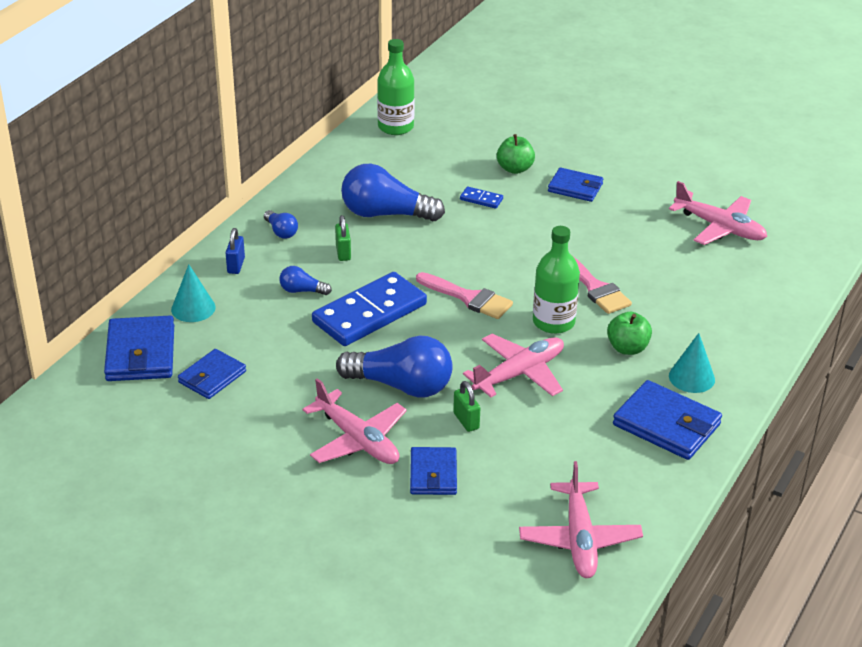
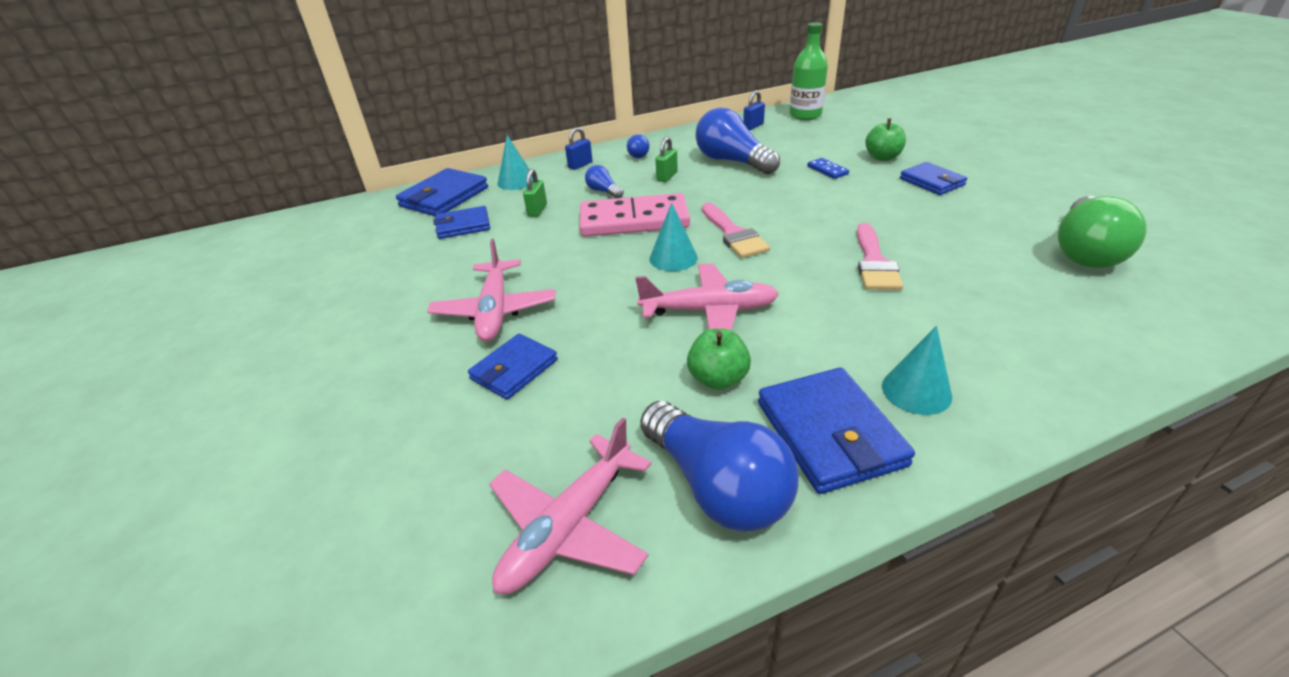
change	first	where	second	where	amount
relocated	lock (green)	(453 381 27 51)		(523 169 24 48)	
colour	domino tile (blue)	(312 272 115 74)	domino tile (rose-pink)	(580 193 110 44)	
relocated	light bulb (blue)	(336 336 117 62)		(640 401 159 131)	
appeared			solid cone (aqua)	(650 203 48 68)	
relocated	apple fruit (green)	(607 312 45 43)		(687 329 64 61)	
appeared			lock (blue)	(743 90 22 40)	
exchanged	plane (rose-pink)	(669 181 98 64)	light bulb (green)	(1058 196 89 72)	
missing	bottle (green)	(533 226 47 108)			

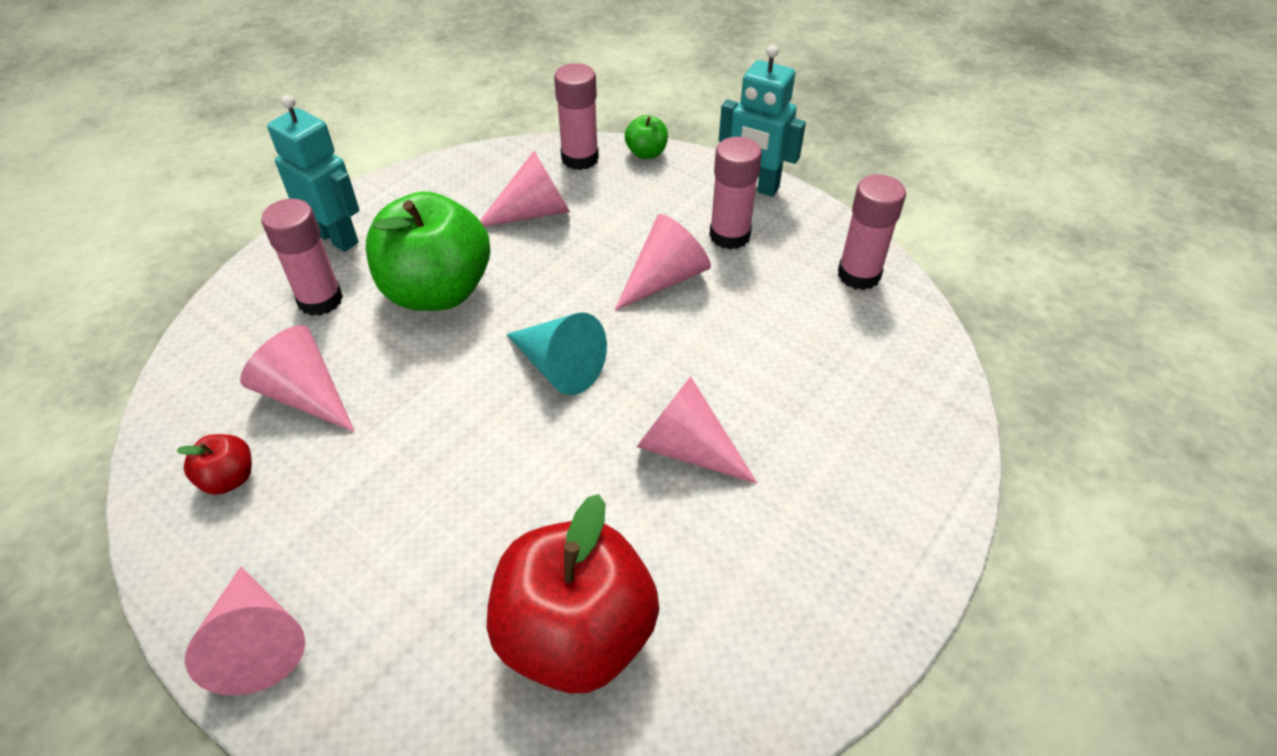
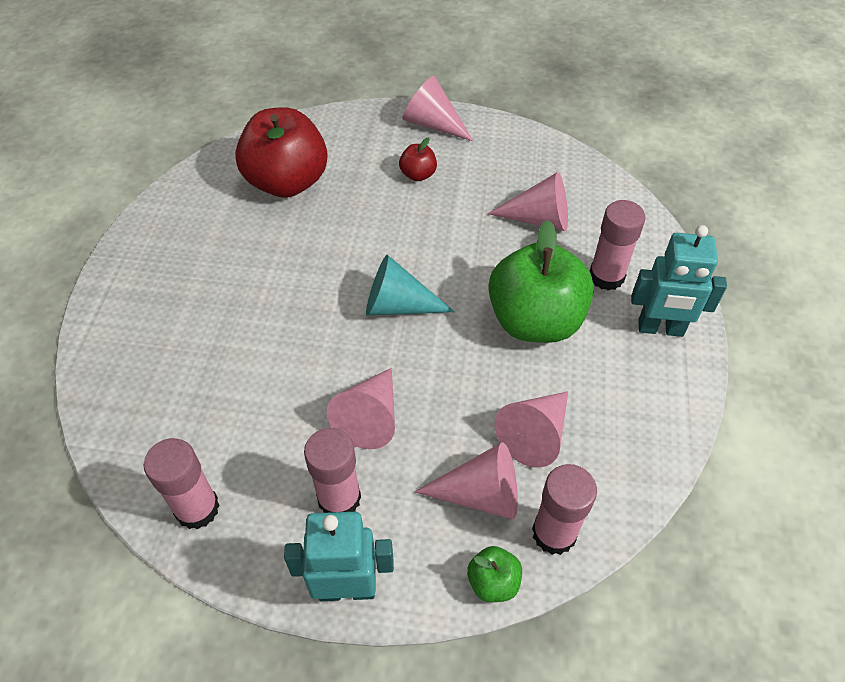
change	first	where	second	where	amount
relocated	apple fruit (scarlet)	(177 434 75 61)		(399 137 38 44)	
relocated	solid cone (rose-pink)	(637 376 120 108)		(414 442 104 77)	

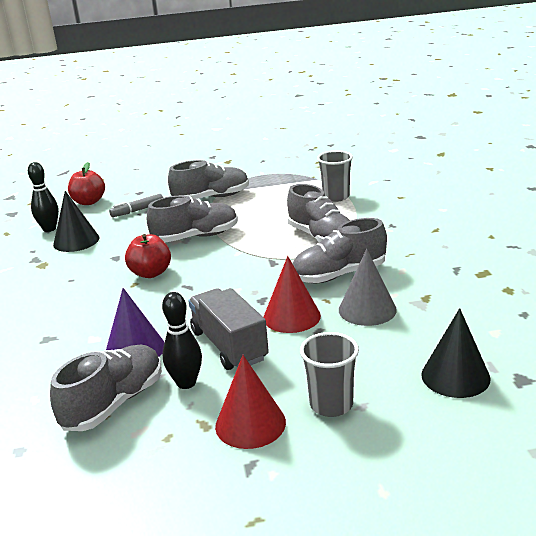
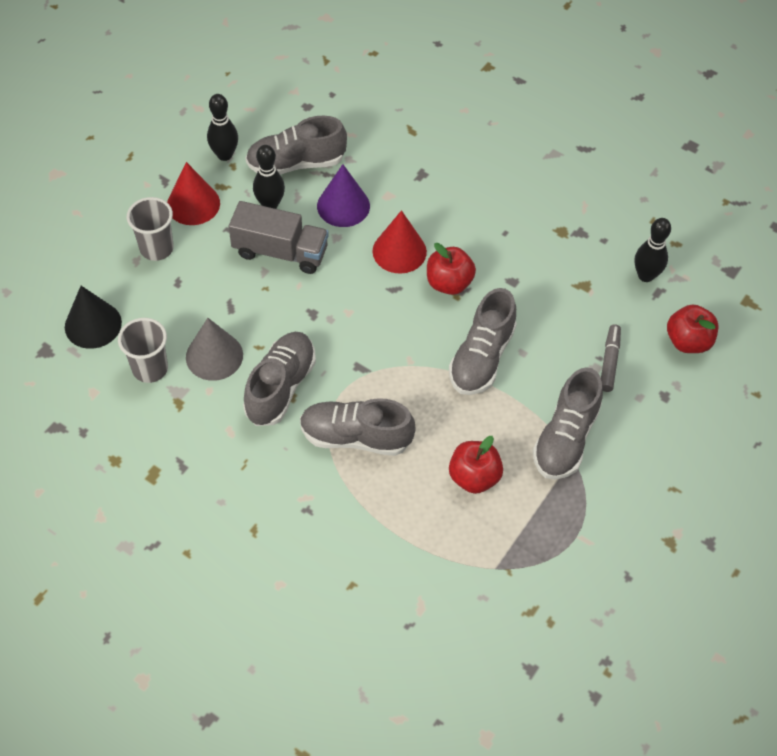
change	first	where	second	where	amount
relocated	cup (ash-grey)	(317 150 36 52)		(118 318 50 65)	
appeared			bowling pin (ebony)	(207 94 31 67)	
spun	lace-up shoe (ash-grey)	(50 345 112 86)		(246 115 101 60)	90 degrees clockwise
relocated	solid cone (scarlet)	(264 256 57 77)		(373 210 54 64)	
appeared			apple fruit (scarlet)	(449 436 54 58)	
missing	solid cone (ebony)	(53 191 46 61)			

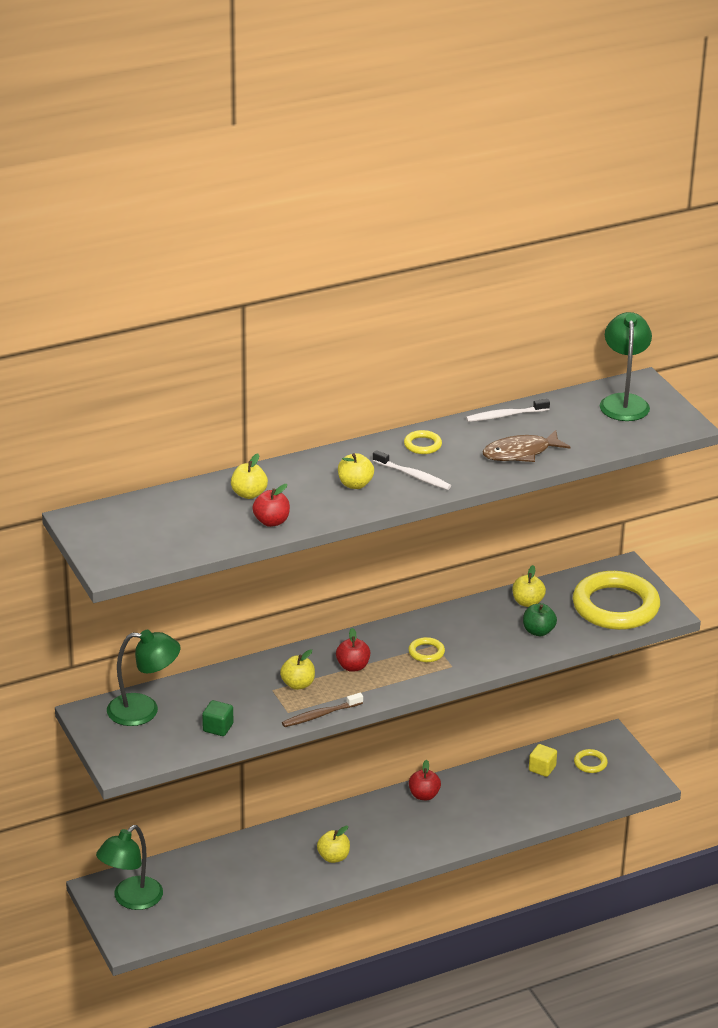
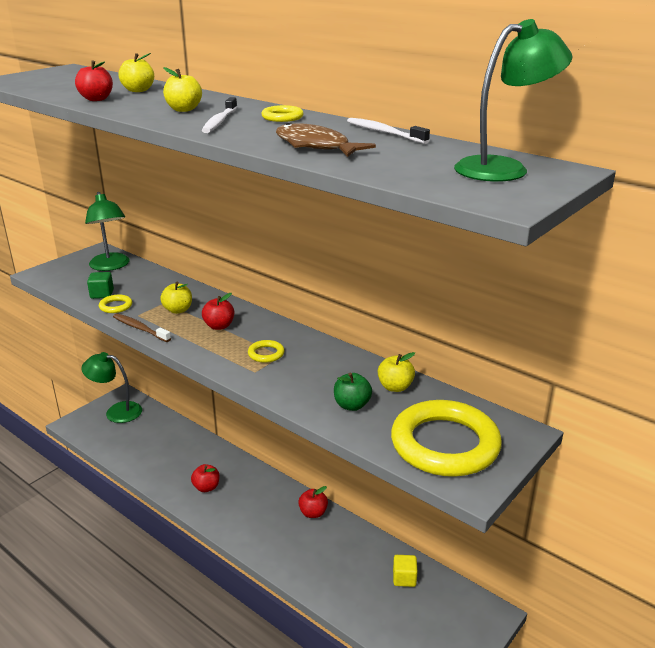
change	first	where	second	where	amount
relocated	torus (bright yellow)	(574 749 34 24)		(99 295 33 18)	
colour	apple fruit (bright yellow)	(317 826 33 37)	apple fruit (scarlet)	(191 464 28 28)	

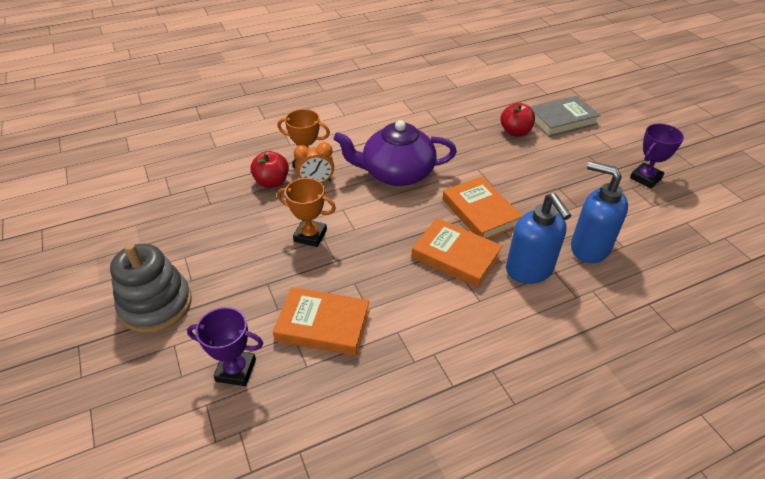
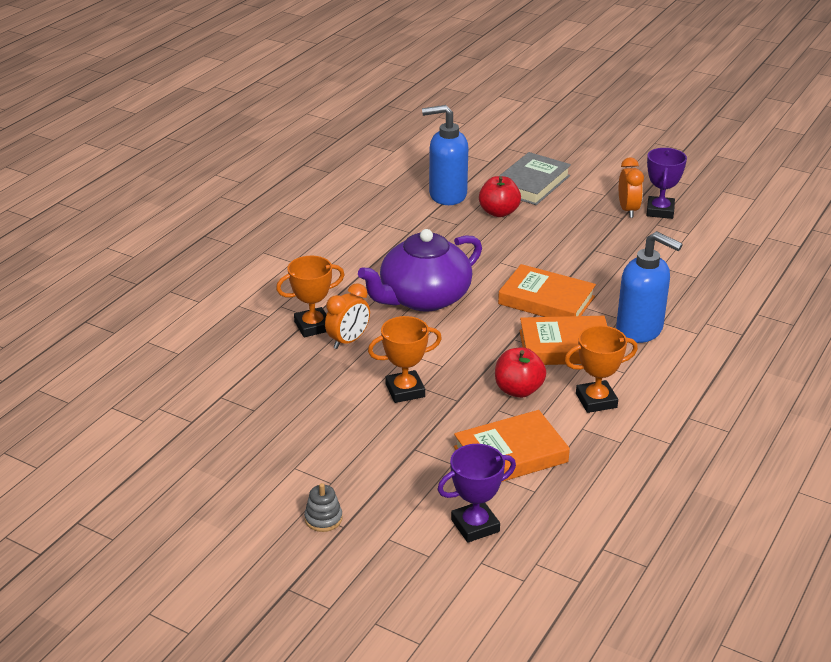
change	first	where	second	where	amount
size	stacking rings (ash-grey)	(110 243 82 90)		(304 483 39 49)	x0.43
relocated	soap dispenser (blue)	(571 161 57 102)		(422 105 46 100)	
relocated	apple fruit (scarlet)	(251 151 38 37)		(495 347 51 51)	
appeared			prize cup (bright orange)	(565 326 73 87)	
appeared			clock (bright orange)	(619 157 25 61)	

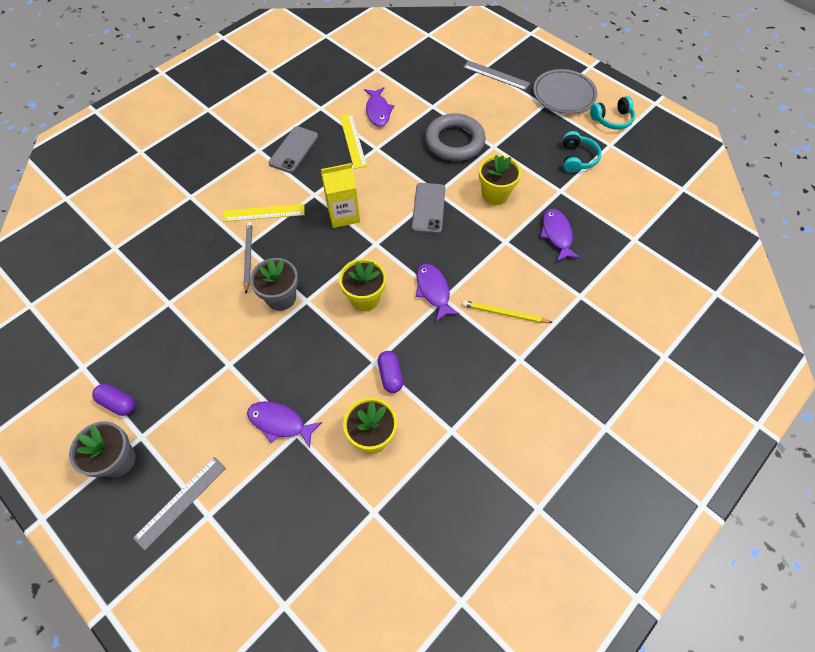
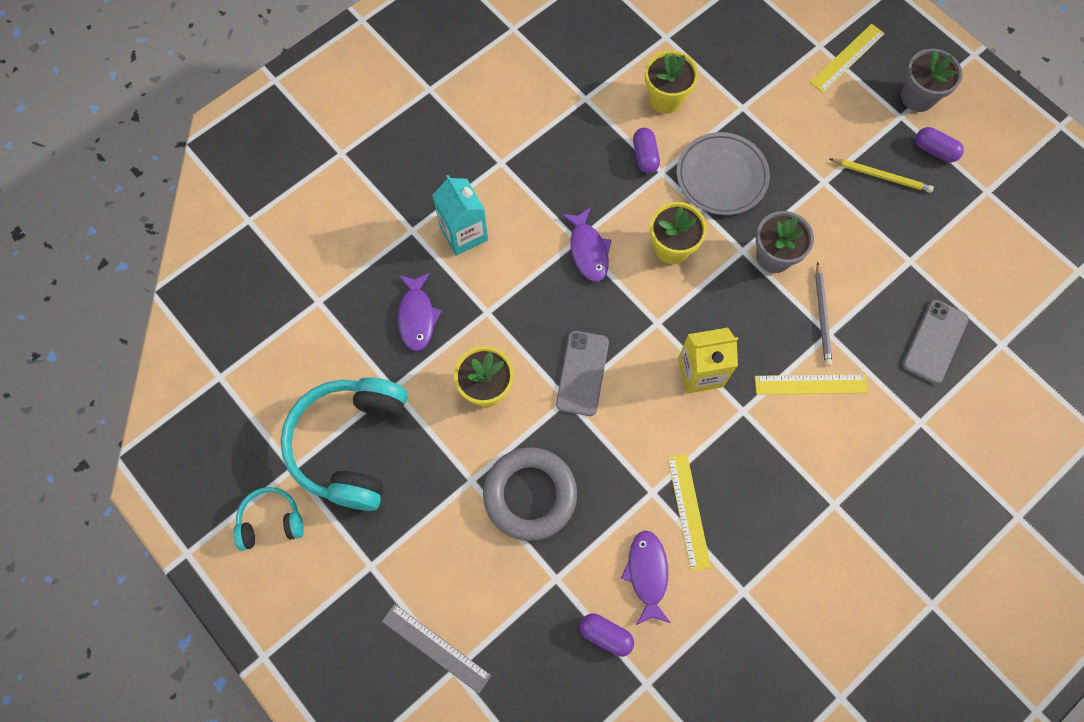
change	first	where	second	where	amount
size	headset (aqua)	(563 131 39 42)		(280 377 128 134)	x2.00
appeared			carton (aqua)	(432 175 56 81)	
appeared			capsule (purple)	(580 613 54 44)	
relocated	flat dish (ash-grey)	(533 69 64 45)		(677 132 93 83)	
colour	straightedge (ash-grey)	(133 457 93 94)	straightedge (bright yellow)	(810 24 75 69)	
relocated	wooden pencil (bright yellow)	(462 300 91 23)		(830 158 104 35)	
relocated	mobile phone (ash-grey)	(269 126 49 47)		(902 300 67 84)	
missing	fish (purple)	(247 401 75 47)			

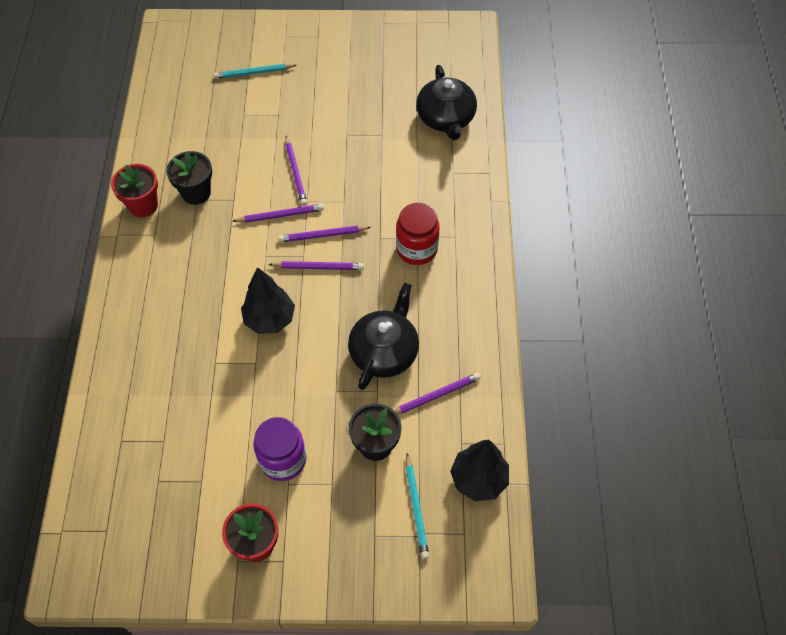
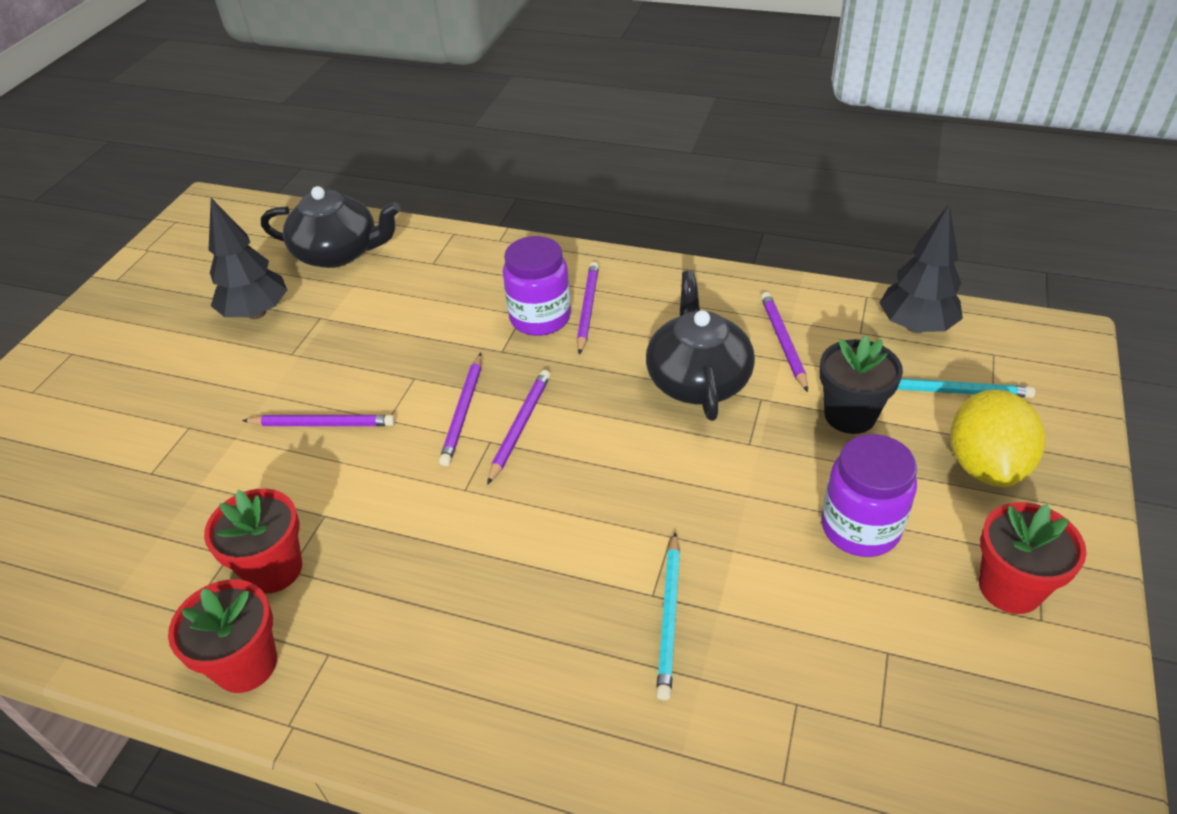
change	first	where	second	where	amount
colour	potted plant (ebony)	(166 151 46 54)	potted plant (scarlet)	(204 489 98 105)	
relocated	tree (ebony)	(241 267 54 67)		(208 198 79 121)	
colour	jar (scarlet)	(396 203 43 62)	jar (purple)	(503 236 68 100)	
relocated	wooden pencil (purple)	(232 204 92 19)		(577 262 22 93)	
spun	china teapot (ebony)	(348 283 71 107)		(646 270 109 151)	45 degrees clockwise
relocated	wooden pencil (aqua)	(213 64 84 15)		(656 532 24 168)	
appeared			citrus fruit (bright yellow)	(950 390 95 97)	

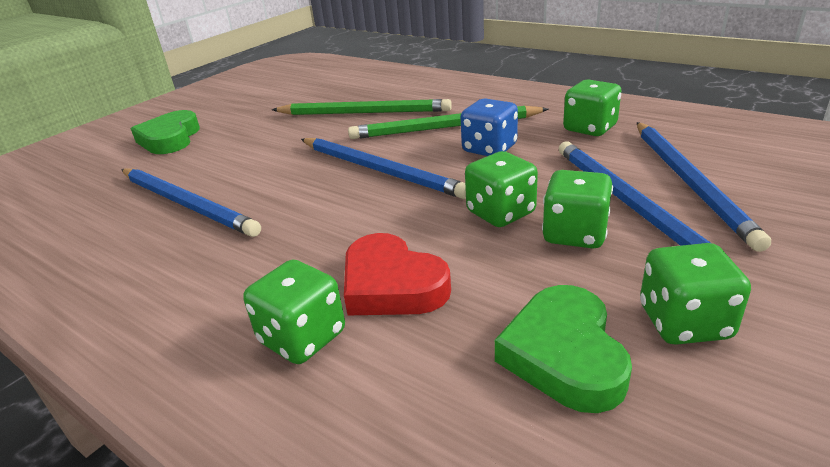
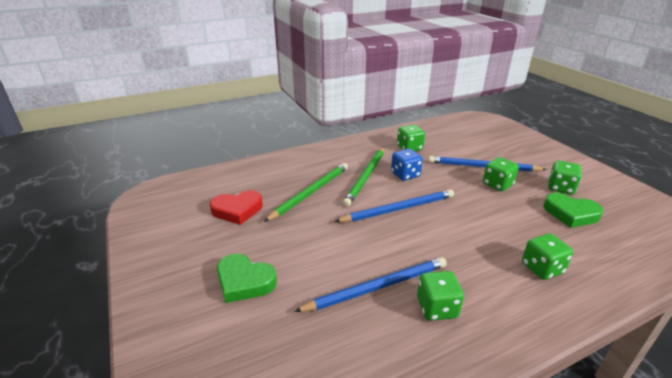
change	first	where	second	where	amount
relocated	love heart (scarlet)	(344 233 107 82)		(210 190 53 35)	
relocated	dice (green)	(465 151 73 76)		(417 271 47 50)	
missing	wooden pencil (blue)	(637 122 134 130)			

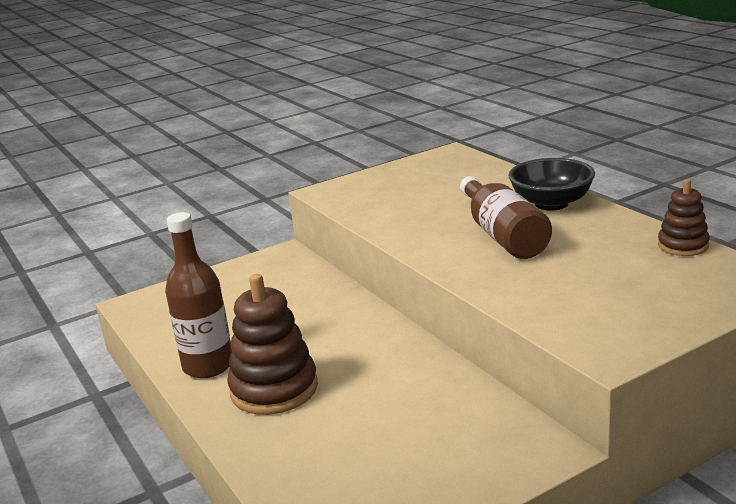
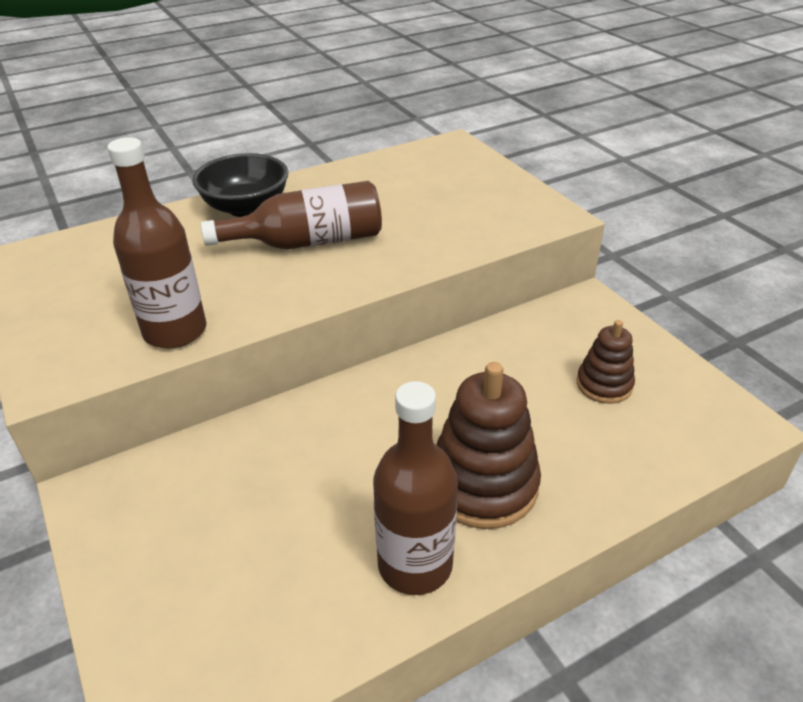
change	first	where	second	where	amount
appeared			bottle (brown)	(107 137 99 212)	
relocated	stacking rings (brown)	(658 179 52 77)		(577 320 58 84)	

